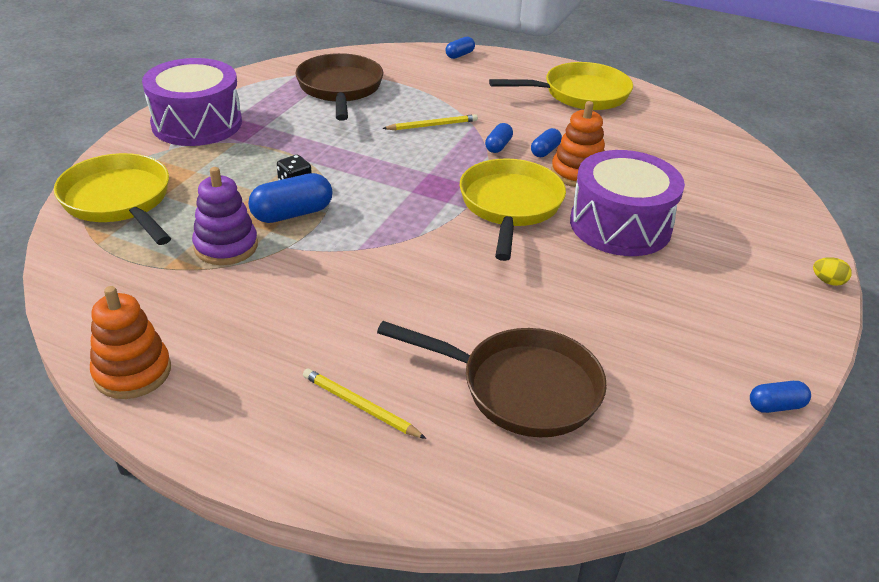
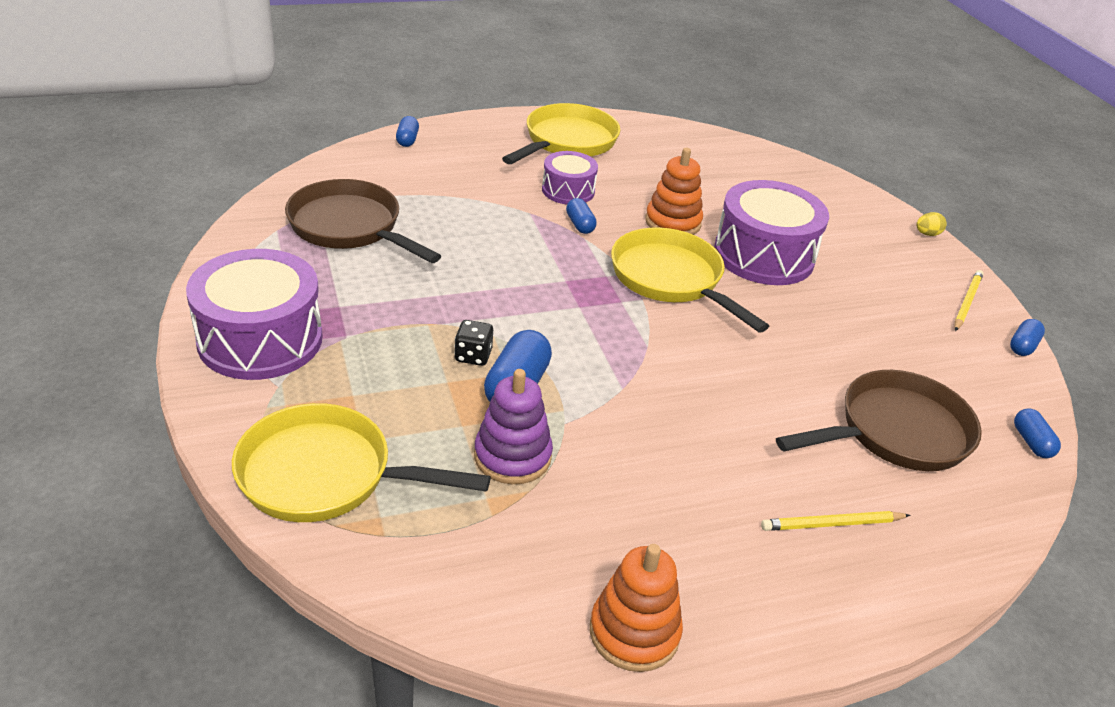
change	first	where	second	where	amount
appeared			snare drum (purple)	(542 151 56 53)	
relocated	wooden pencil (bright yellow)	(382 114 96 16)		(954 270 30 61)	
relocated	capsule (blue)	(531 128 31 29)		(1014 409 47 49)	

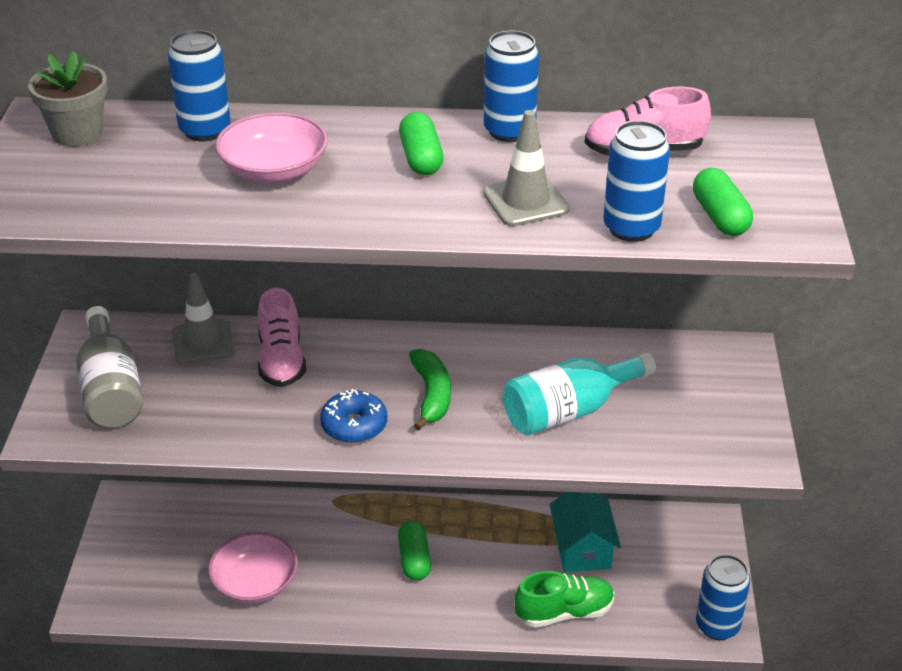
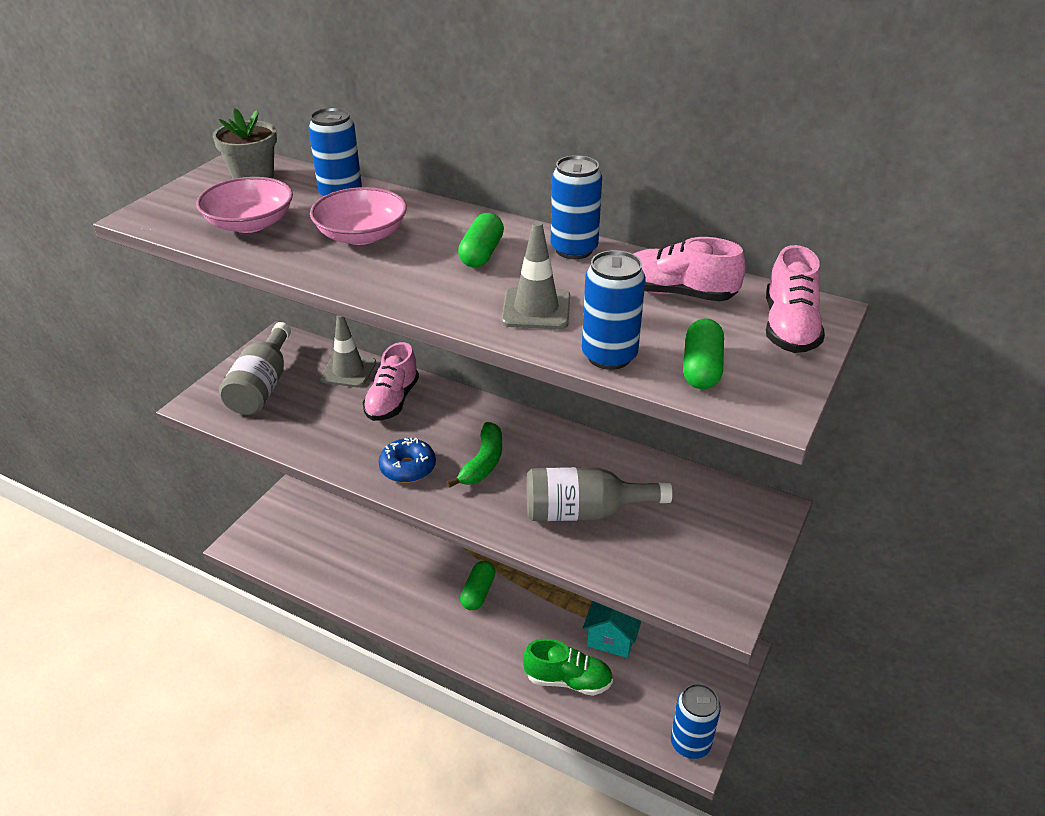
change	first	where	second	where	amount
relocated	serving bowl (rose-pink)	(208 532 90 72)		(196 177 97 56)	
colour	bottle (aqua)	(503 352 153 83)	bottle (ash-grey)	(527 467 146 54)	
appeared			lace-up shoe (rose-pink)	(766 245 59 108)	

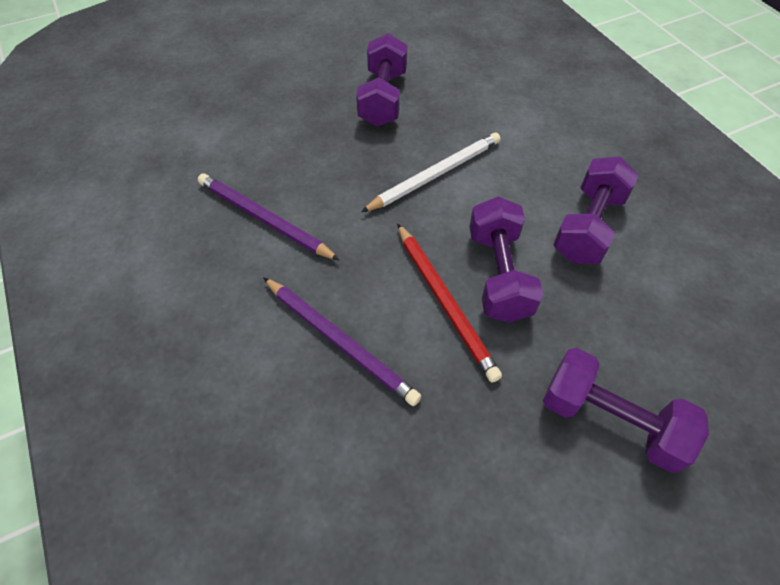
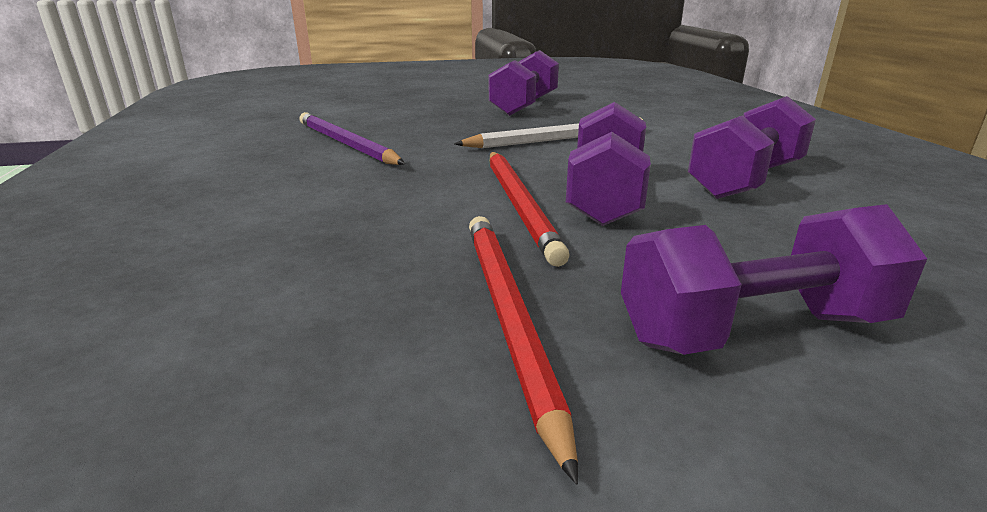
change	first	where	second	where	amount
appeared			wooden pencil (scarlet)	(469 216 109 269)	
spun	free weight (purple)	(543 348 166 125)		(621 204 306 151)	60 degrees counterclockwise
missing	wooden pencil (purple)	(263 277 158 129)			

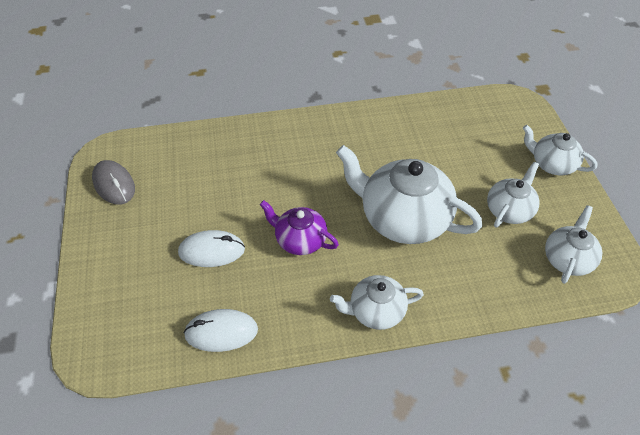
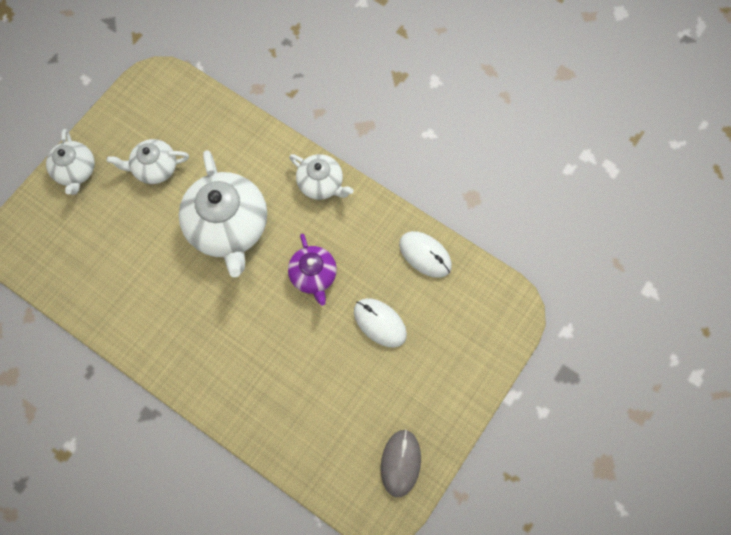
change	first	where	second	where	amount
missing	china teapot (pure white)	(545 205 57 79)			

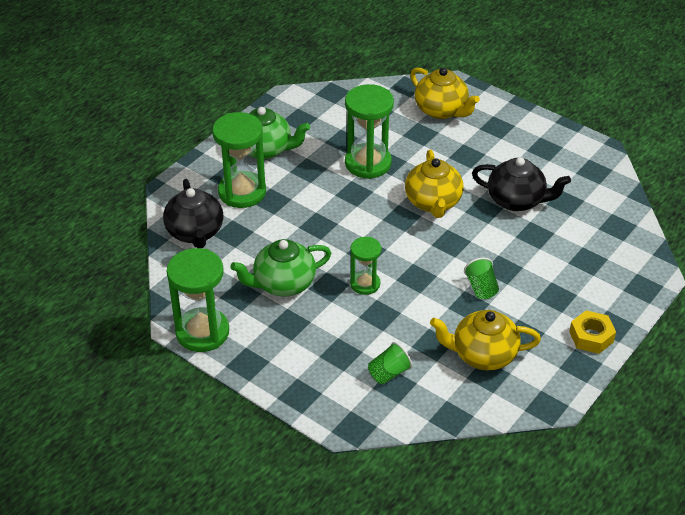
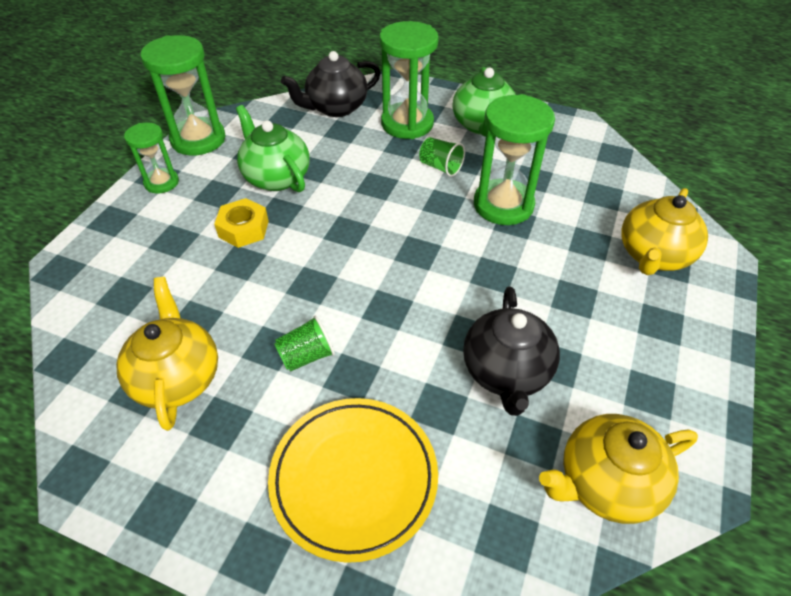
change	first	where	second	where	amount
relocated	hourglass (green)	(350 237 31 58)		(124 122 55 72)	
relocated	nut (bright yellow)	(569 310 47 44)		(214 198 55 50)	
appeared			flat dish (bright yellow)	(268 398 170 165)	
relocated	cup (green)	(368 342 44 42)		(419 137 46 40)	
relocated	china teapot (bright yellow)	(405 149 59 69)		(539 414 159 110)	

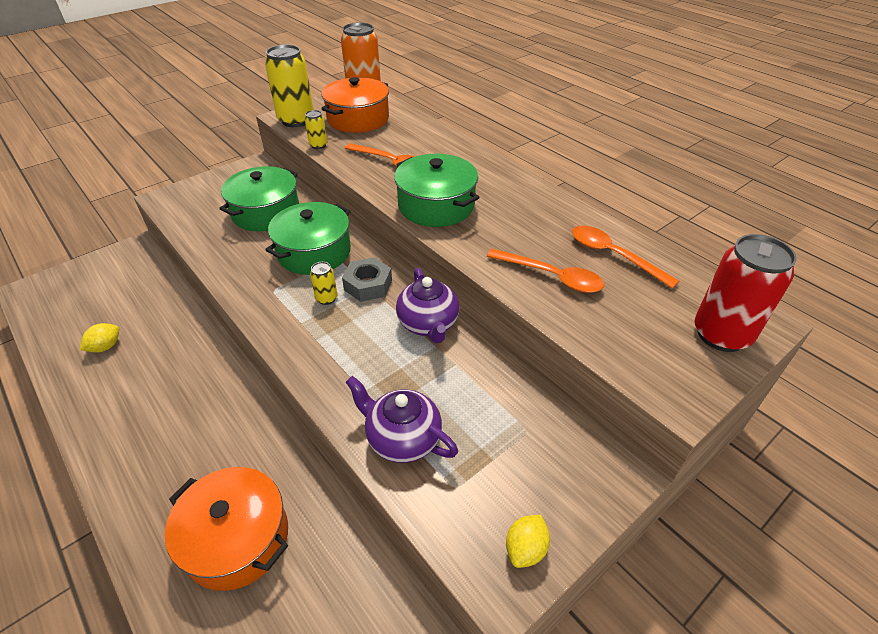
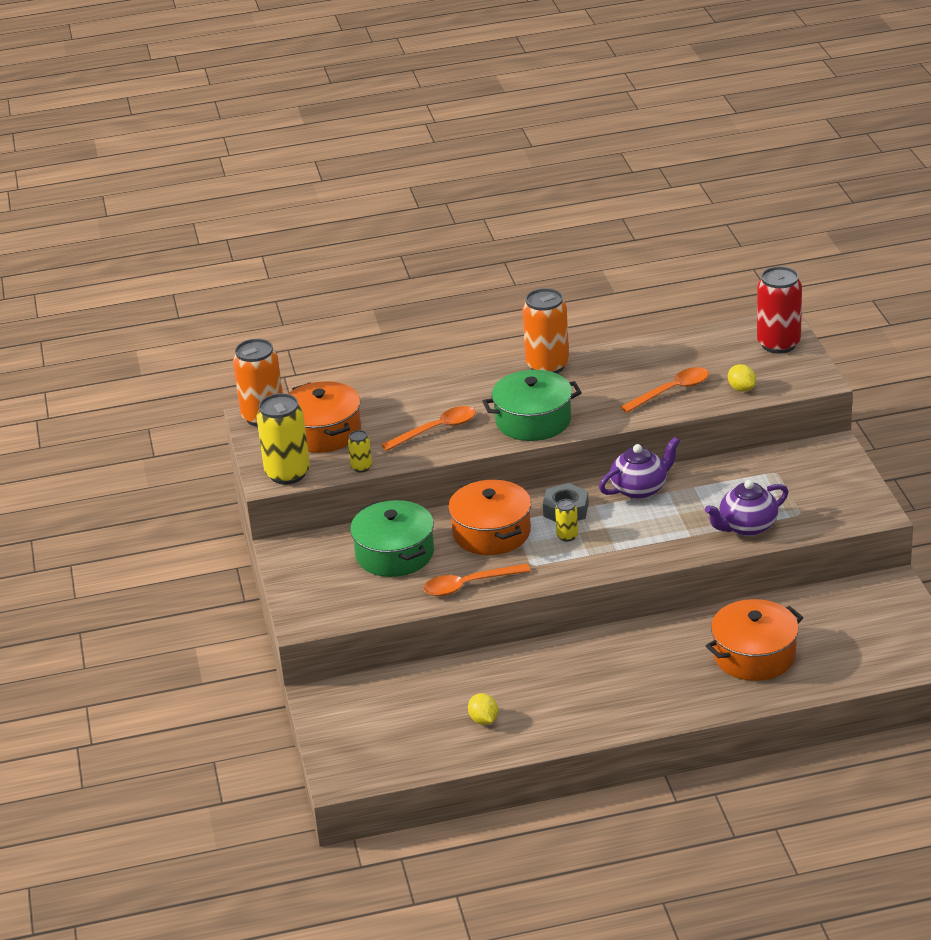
change	first	where	second	where	amount
relocated	spoon (bright orange)	(572 225 107 64)		(423 564 108 32)	
colour	pot (green)	(265 202 86 73)	pot (bright orange)	(448 480 83 75)	
appeared			tin (bright orange)	(523 288 46 85)	
spun	china teapot (purple)	(396 268 64 75)		(599 437 81 62)	45 degrees counterclockwise
relocated	citrus fruit (bright yellow)	(506 515 44 53)		(728 364 28 28)	

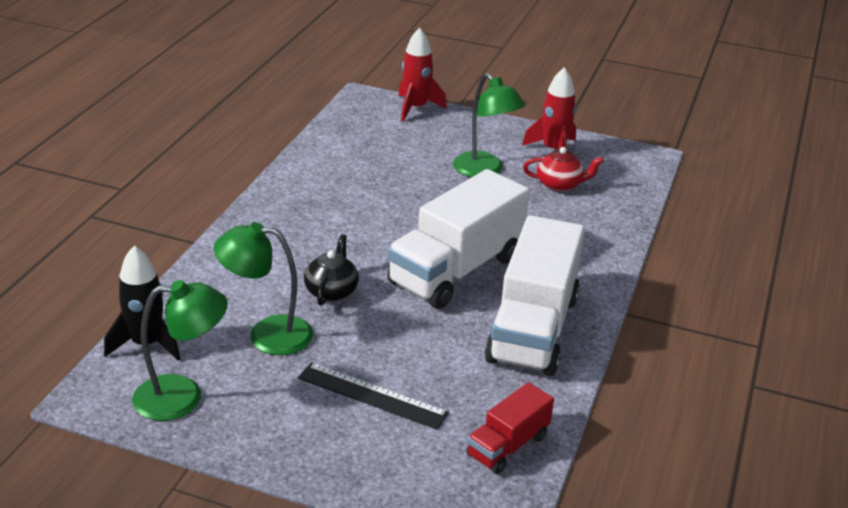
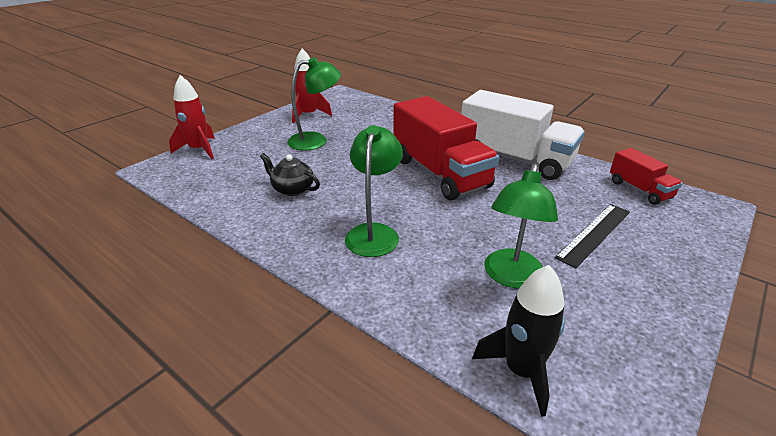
change	first	where	second	where	amount
relocated	china teapot (ebony)	(304 234 55 72)		(260 153 60 43)	
relocated	reading lamp (green)	(132 280 96 141)		(345 125 58 132)	
colour	lorry (pure white)	(387 169 142 140)	lorry (scarlet)	(393 96 106 104)	
missing	china teapot (scarlet)	(523 147 81 45)			

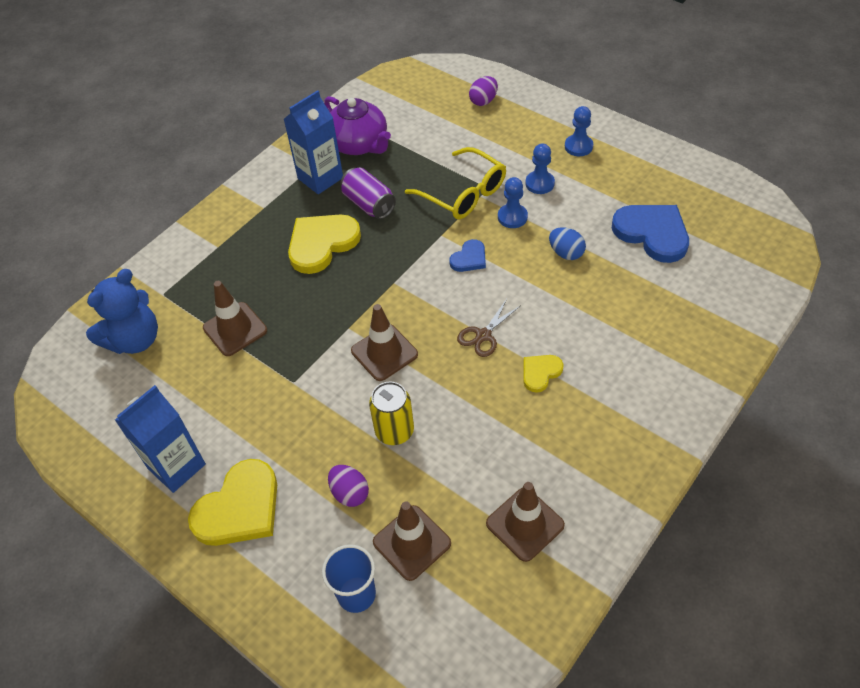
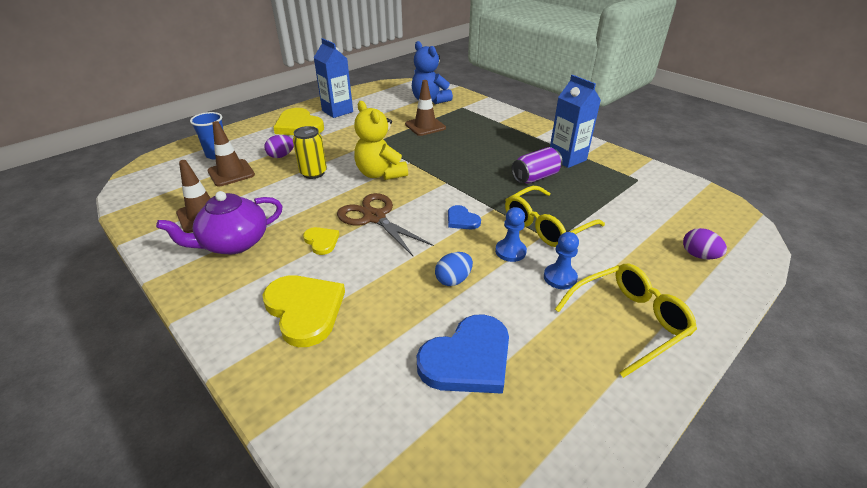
change	first	where	second	where	amount
relocated	china teapot (purple)	(324 96 67 59)		(156 191 126 63)	
relocated	love heart (bright yellow)	(288 214 73 60)		(262 275 83 72)	
size	pair of scissors (brown)	(457 299 63 58)		(337 193 97 63)	x1.69
exchanged	traffic cone (brown)	(351 304 67 77)	stuffed bear (bright yellow)	(354 101 54 79)	
exchanged	pawn (blue)	(565 106 28 50)	eyeglasses (bright yellow)	(555 264 142 114)	

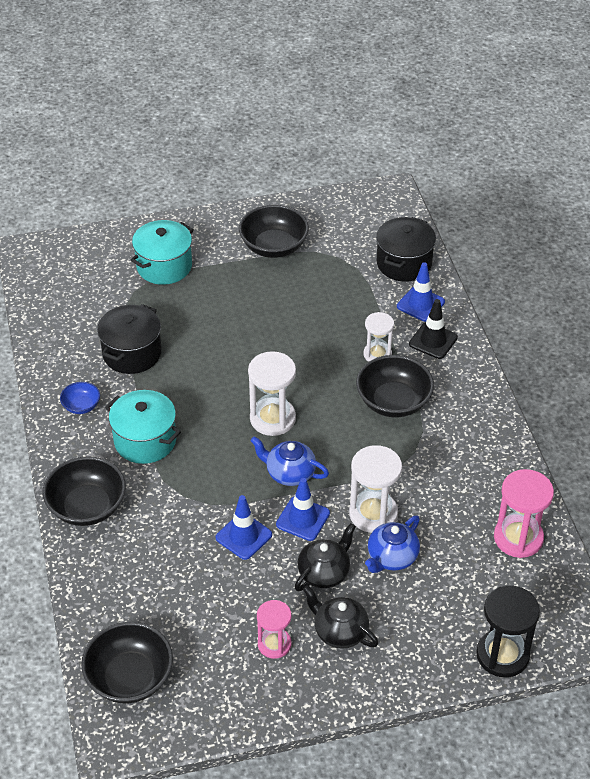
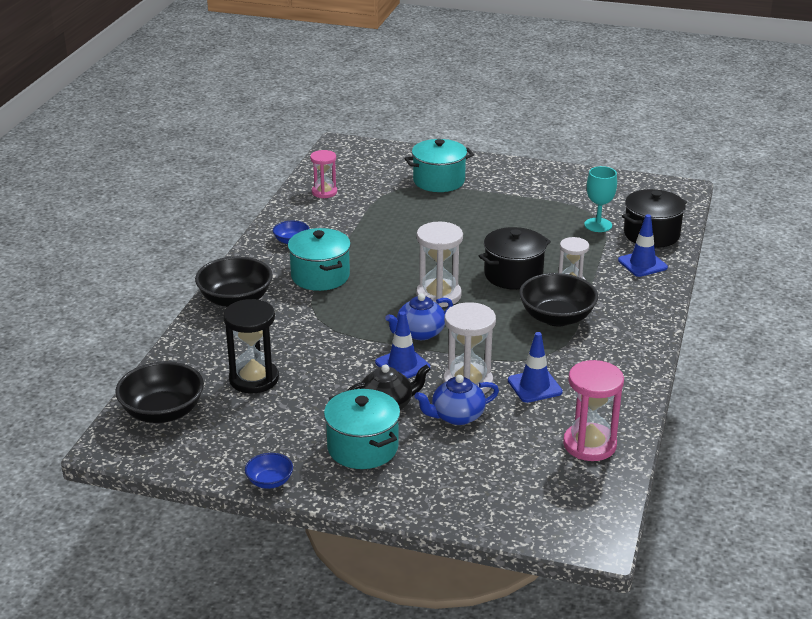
change	first	where	second	where	amount
relocated	hourglass (ebony)	(476 585 64 93)		(223 299 56 94)	
appeared			serving bowl (blue)	(245 453 48 36)	
relocated	hourglass (rose-pink)	(257 600 35 59)		(310 150 27 48)	
exchanged	china teapot (ebony)	(303 585 75 64)	pot (aqua)	(324 389 76 80)	
spun	china teapot (blue)	(251 436 78 50)		(385 294 68 46)	90 degrees counterclockwise
relocated	pot (ebony)	(97 304 65 70)		(479 227 72 63)	
relocated	traffic cone (blue)	(216 495 56 65)		(508 332 55 71)	
appeared			chalice (aqua)	(584 166 33 66)	
missing	serving bowl (ebony)	(239 205 70 53)			
missing	traffic cone (ebony)	(409 299 49 60)			

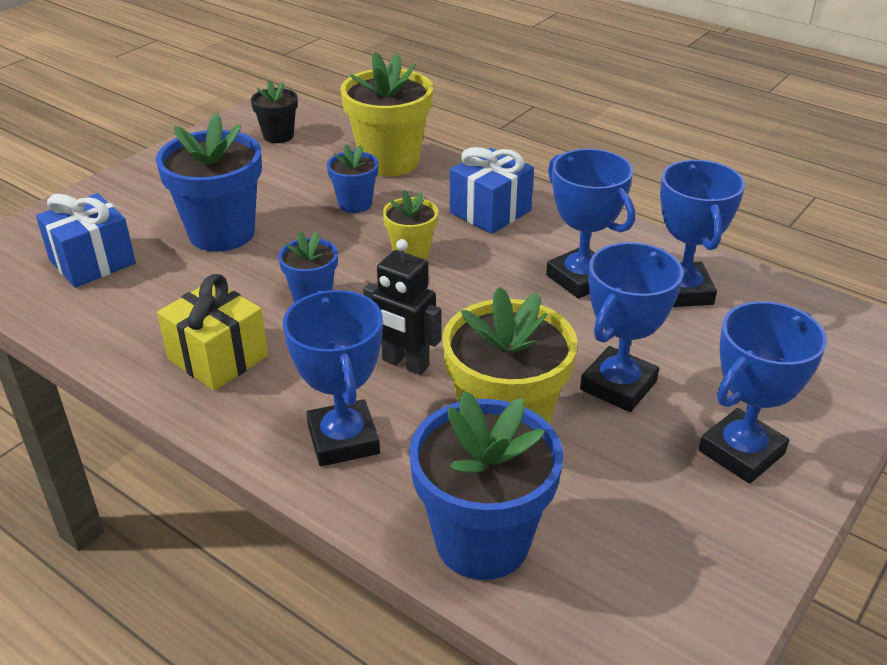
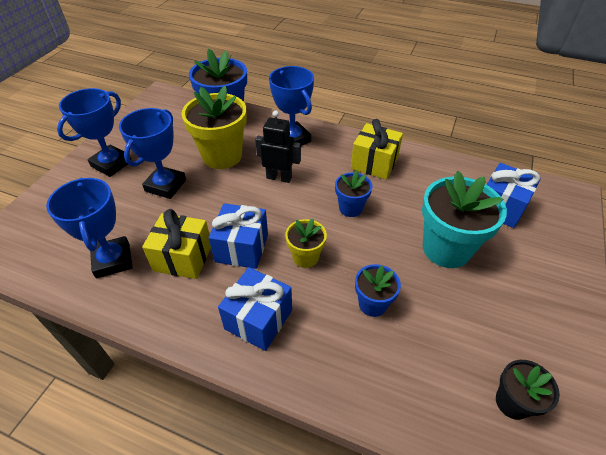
change	first	where	second	where	amount
exchanged	prize cup (blue)	(546 149 89 150)	wrapped gift (bright yellow)	(142 209 69 70)	
appeared			wrapped gift (blue)	(209 203 59 66)	
colour	potted plant (blue)	(156 113 106 139)	potted plant (aqua)	(422 171 85 97)	
missing	potted plant (bright yellow)	(341 52 92 125)			

